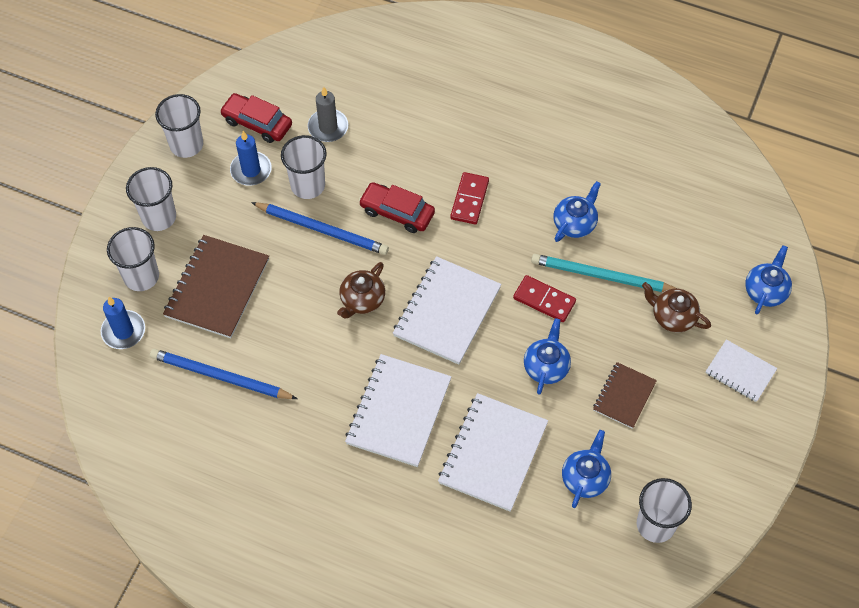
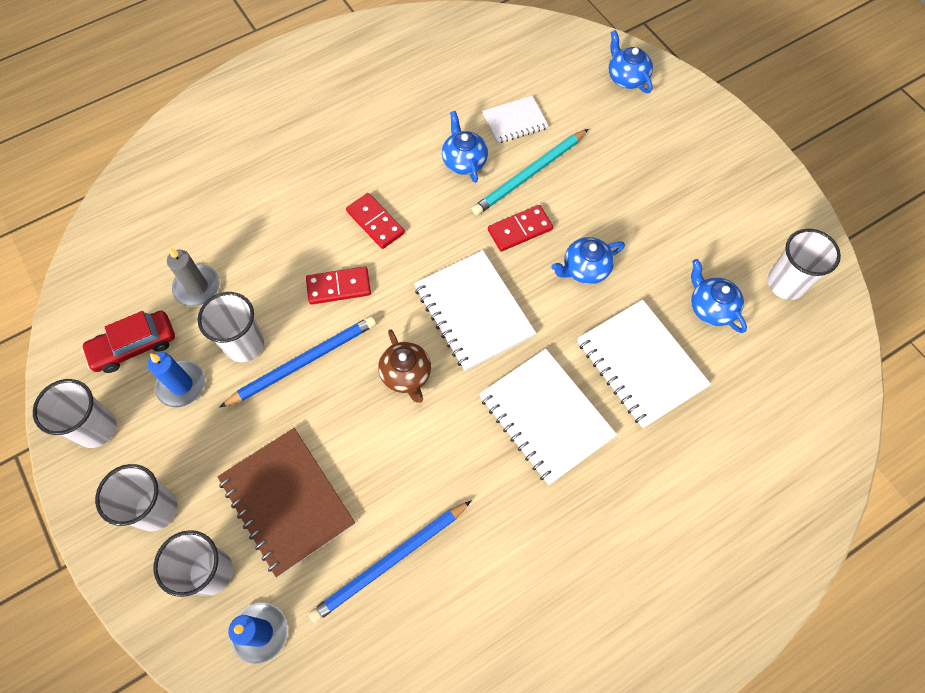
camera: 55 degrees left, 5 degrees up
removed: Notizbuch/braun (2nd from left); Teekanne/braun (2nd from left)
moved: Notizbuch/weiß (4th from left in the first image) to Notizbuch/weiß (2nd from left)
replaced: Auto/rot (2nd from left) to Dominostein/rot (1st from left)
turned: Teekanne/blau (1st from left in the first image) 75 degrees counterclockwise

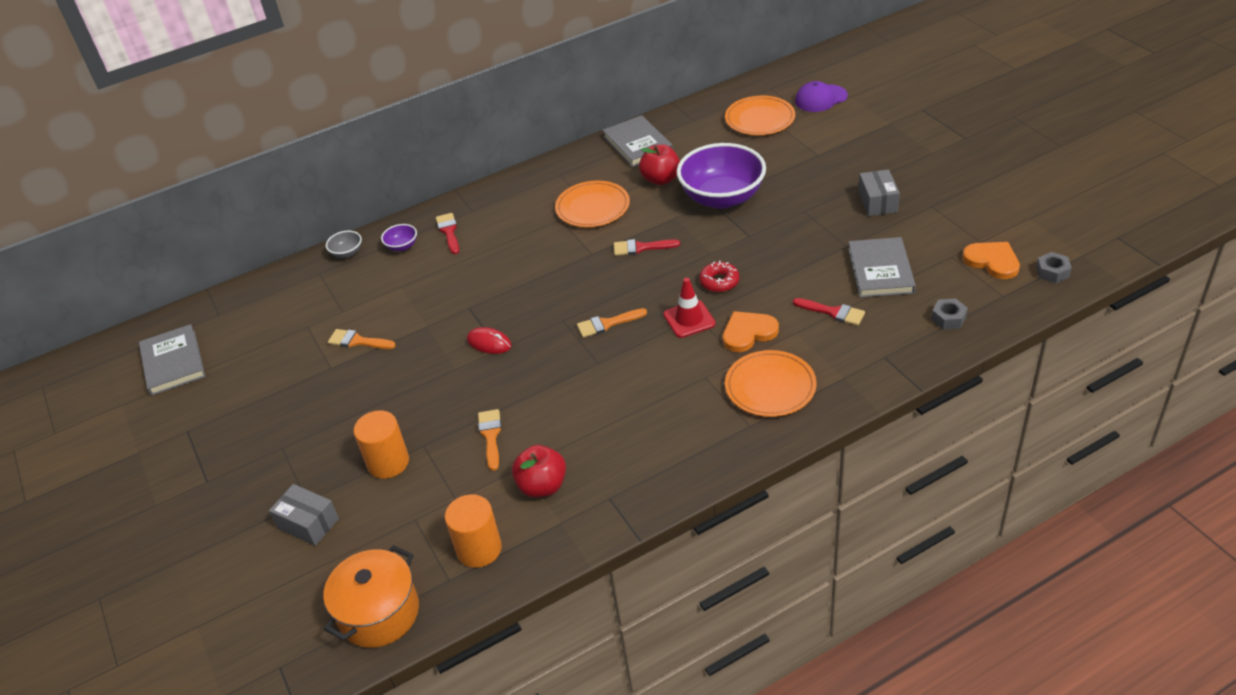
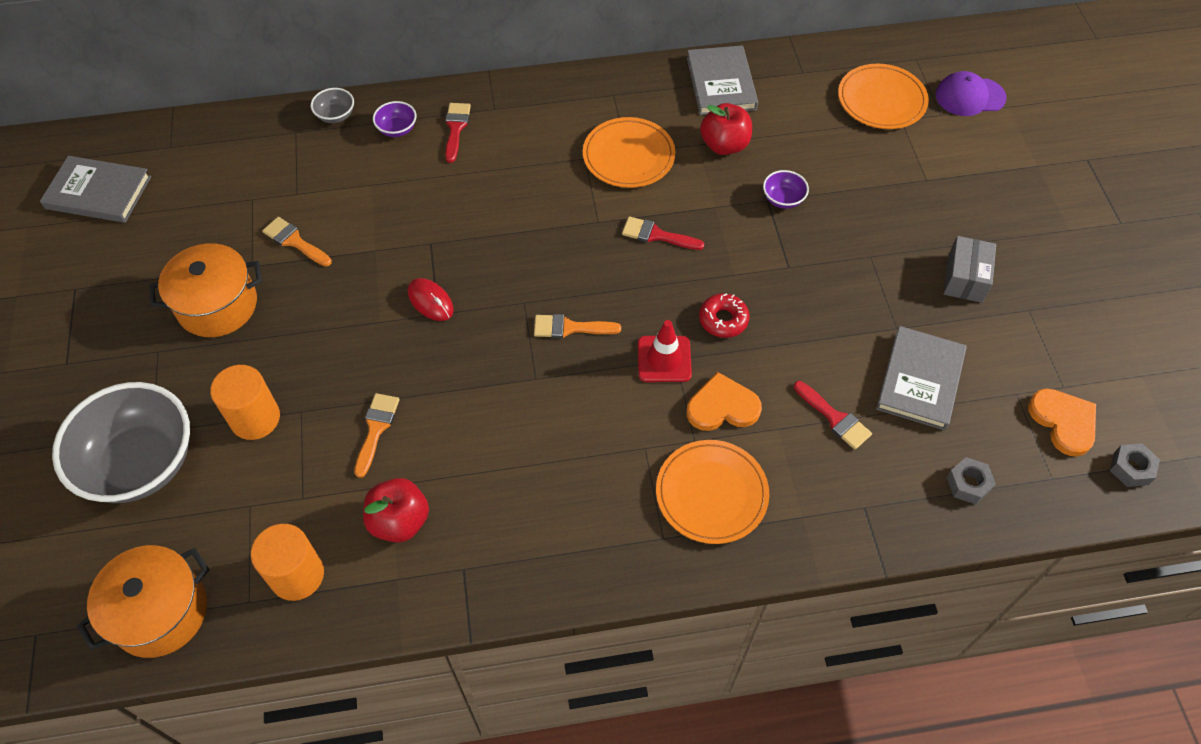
camera: 15 degrees right, 15 degrees up
added: Kochtopf/orange (2nd from left)
replaced: Schachtel/grau (1st from left) to Schüssel/grau (1st from left)
turned: Buch/grau (1st from left) 75 degrees counterclockwise
resized: Schüssel/lila (2nd from left) x0.41

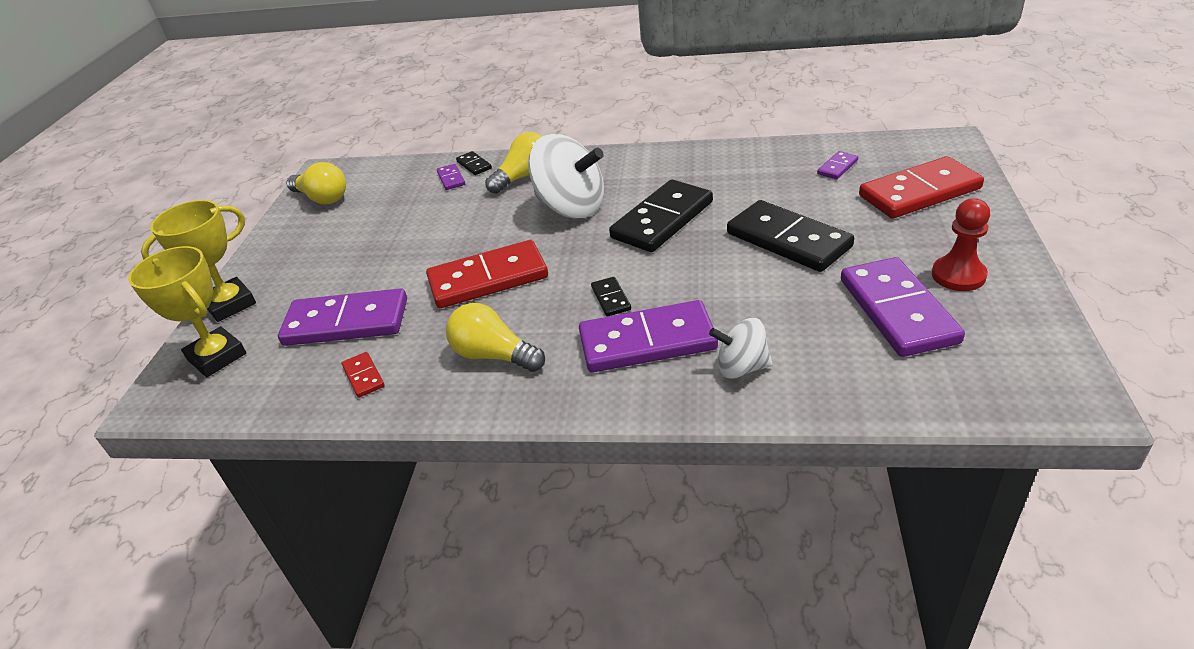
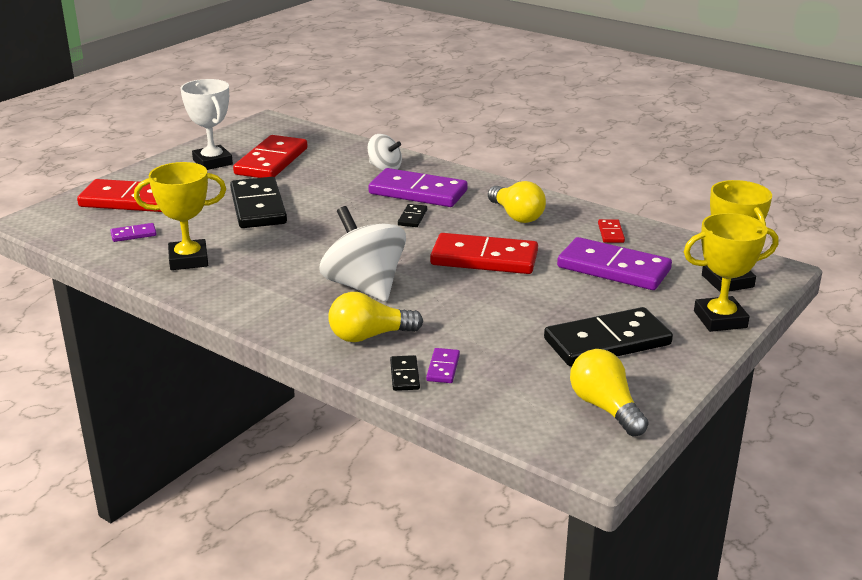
camera: 155 degrees left, 10 degrees down
added: Pokal/gelb (1st from left)
moved: Dominostein/schwarz (3rd from left in the first image) to Dominostein/schwarz (4th from left)
replaced: Bauer/rot to Pokal/weiß
recoloured: Dominostein/lila (5th from left) to Dominostein/rot (2nd from left)

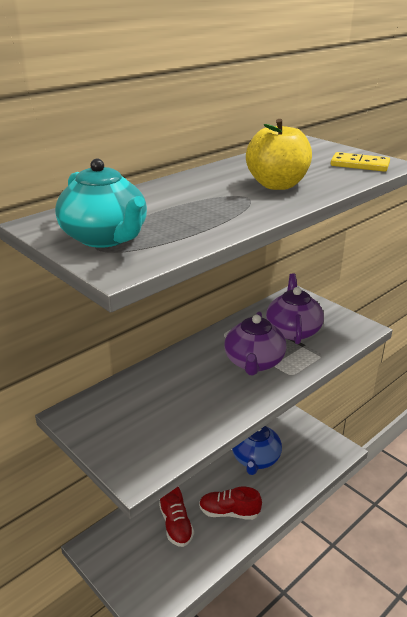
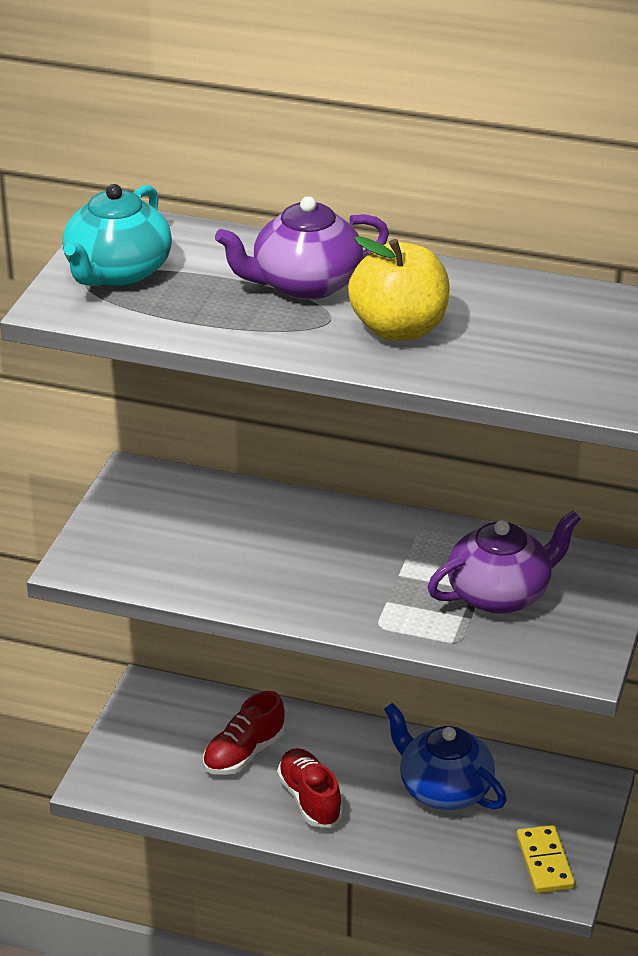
camera: 60 degrees right, 5 degrees up
moved: Teekanne/lila (1st from left); Dominostein/gelb
turned: Teekanne/blau 60 degrees clockwise

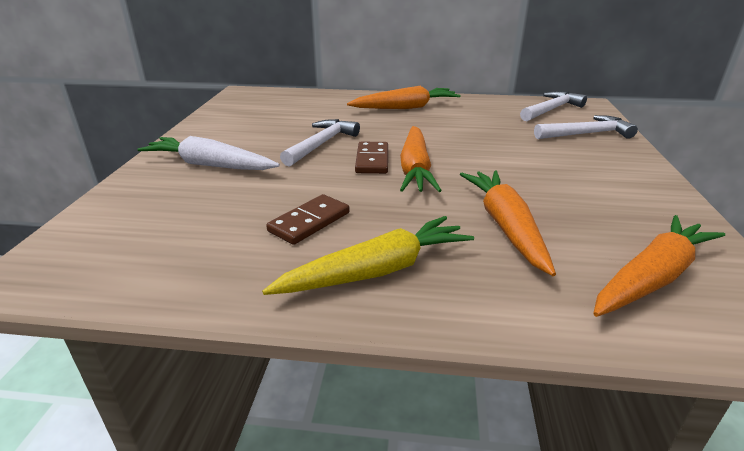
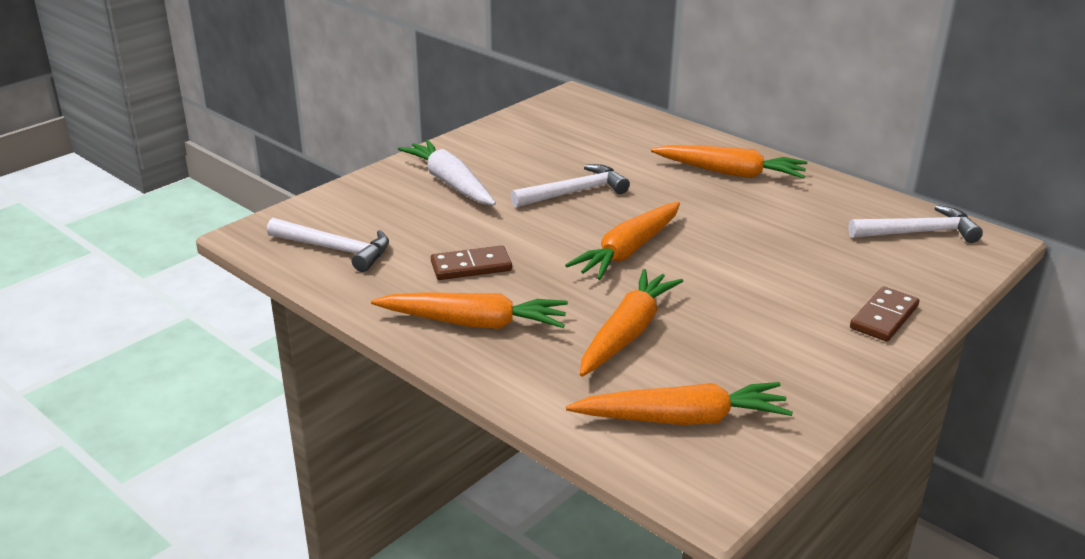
camera: 35 degrees right, 0 degrees up
moved: Hammer/weiß (3rd from left in the first image) to Hammer/weiß (1st from left); Dominostein/braun (2nd from left)
recoloured: Karotte/gelb to Karotte/orange (1st from left)

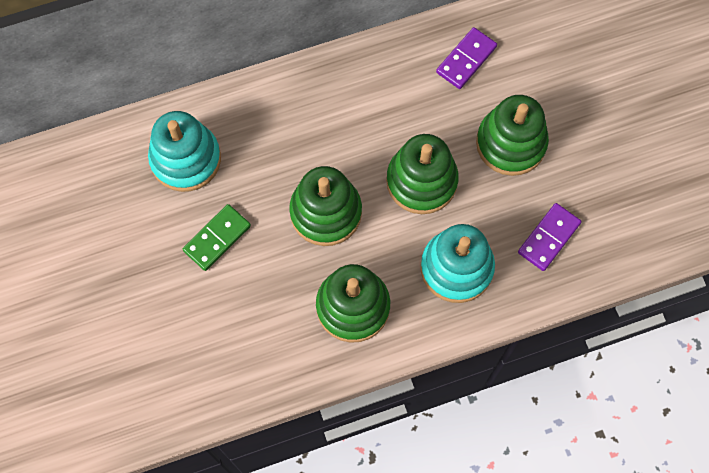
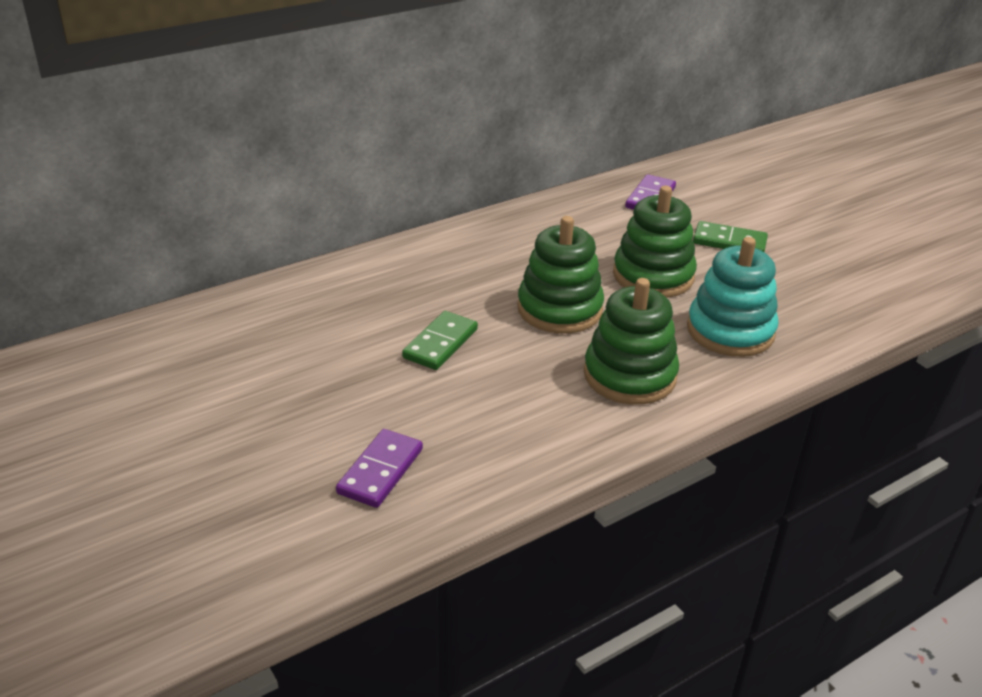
camera: 15 degrees left, 35 degrees down
removed: Stapelspielzeug/türkis (1st from left)
moved: Dominostein/lila (2nd from left in the first image) to Dominostein/lila (1st from left)
replaced: Stapelspielzeug/grün (4th from left) to Dominostein/grün (2nd from left)

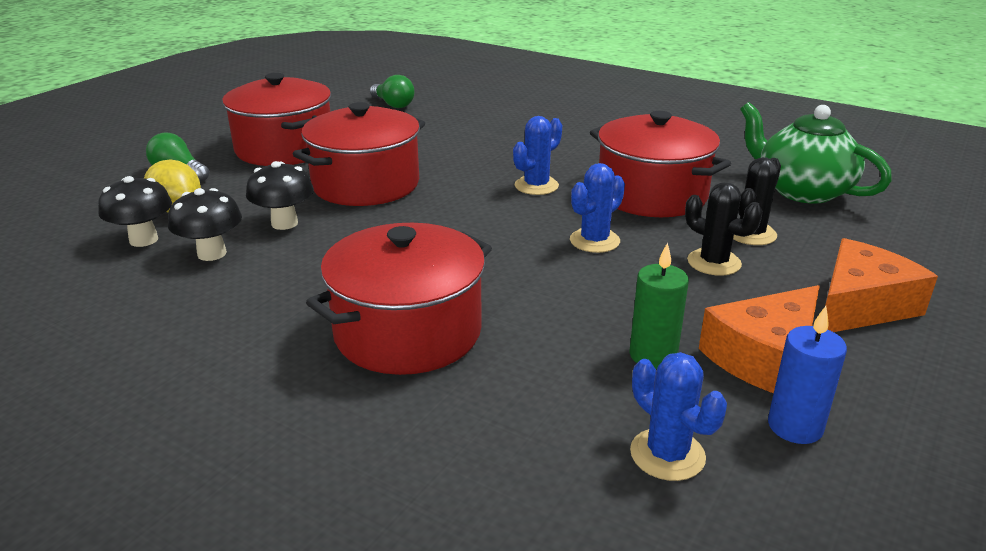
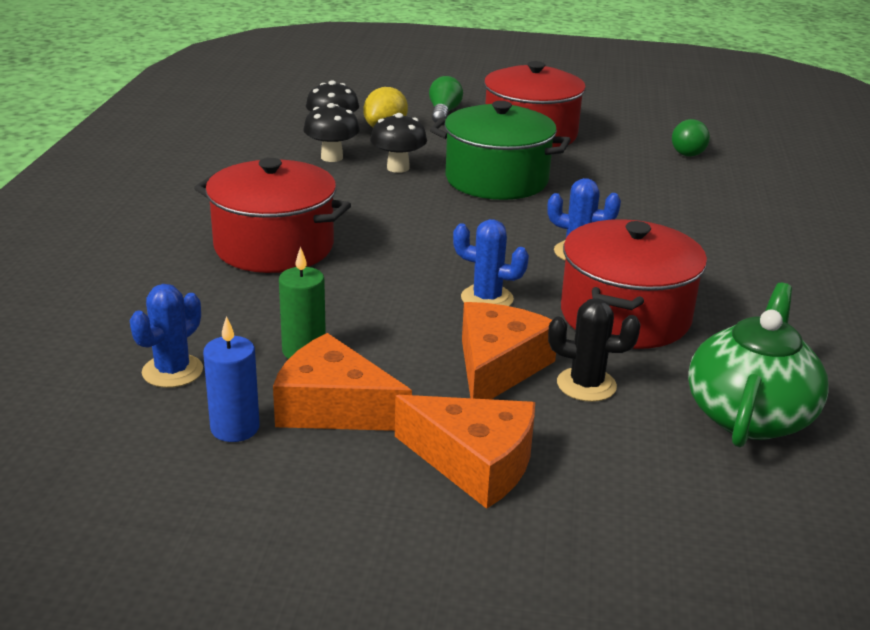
camera: 65 degrees right, 0 degrees up
replaced: Kaktus/schwarz (1st from left) to Käse/orange (3rd from left)
recoloured: Kochtopf/rot (2nd from left) to Kochtopf/grün

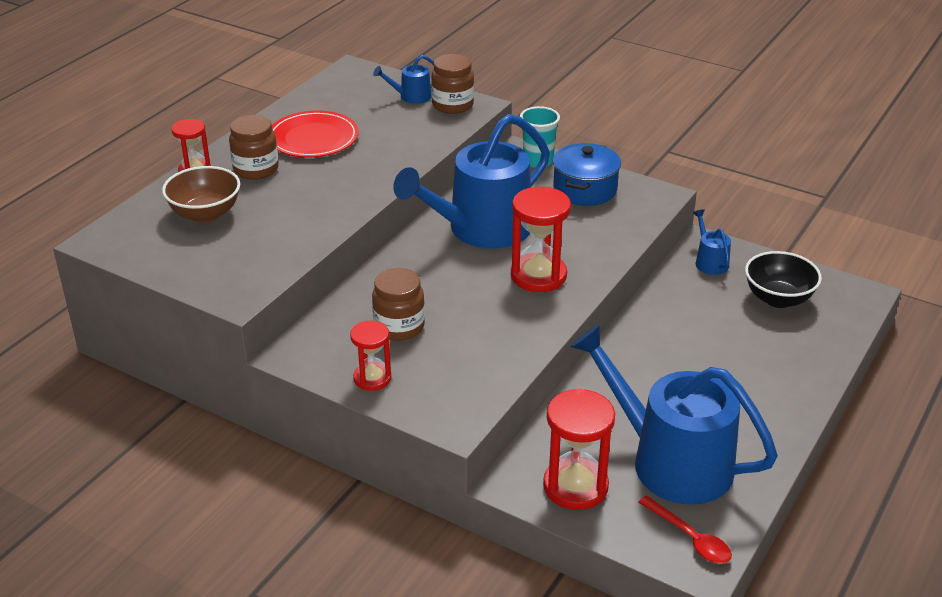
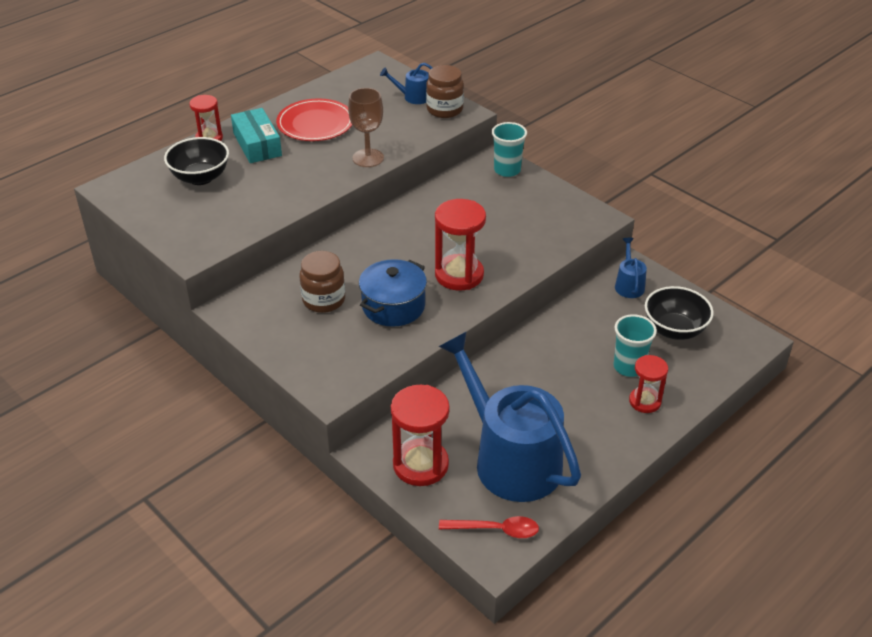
camera: 15 degrees right, 5 degrees up
removed: Gießkanne/blau (2nd from left)
added: Kelch/braun; Becher/türkis (2nd from left)
moved: Kochtopf/blau; Sanduhr/rot (2nd from left in the first image) to Sanduhr/rot (4th from left)
replaced: Einmachglas/braun (1st from left) to Schachtel/türkis
recoloured: Schüssel/braun to Schüssel/schwarz (1st from left)
turned: Löffel/rot 60 degrees counterclockwise

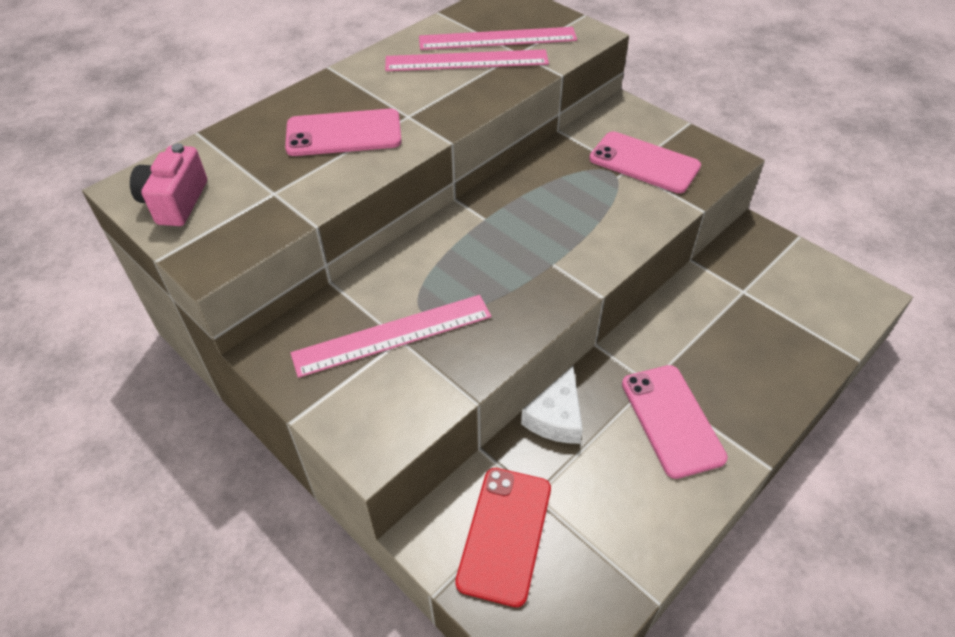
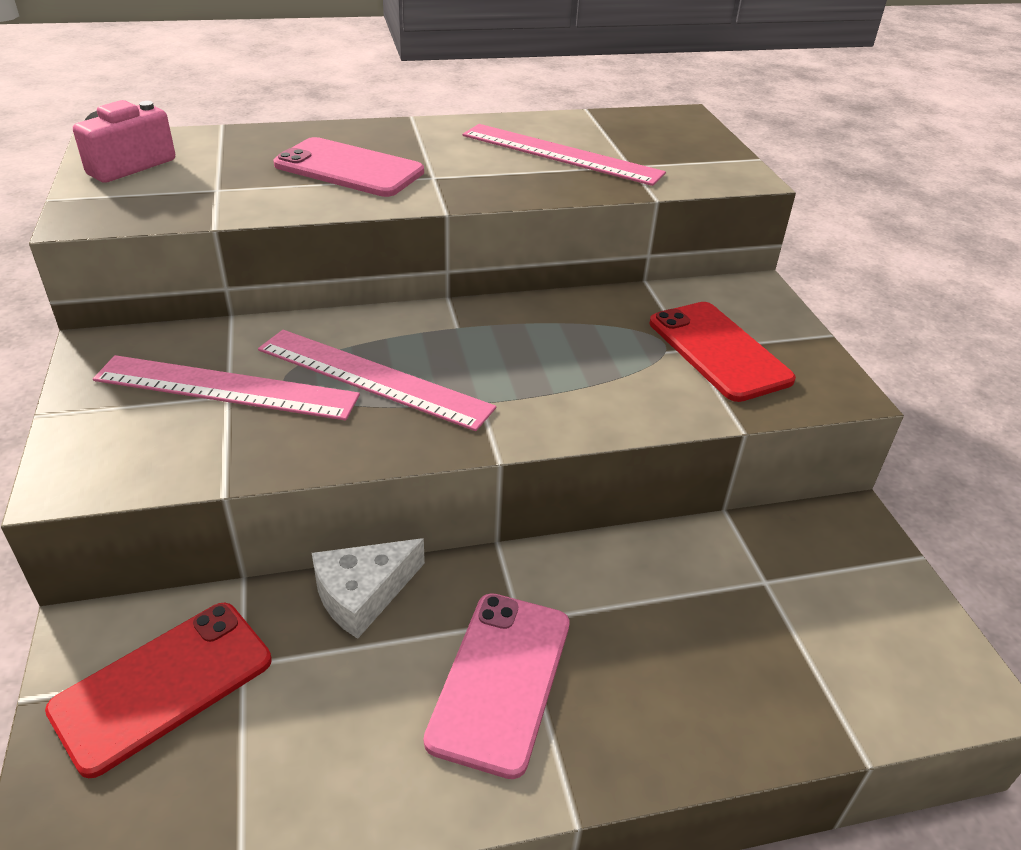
camera: 30 degrees right, 10 degrees down
moved: Lineal/rosa (3rd from left in the first image) to Lineal/rosa (2nd from left)
recoloured: Handy/rosa (2nd from left) to Handy/rot (2nd from left)

